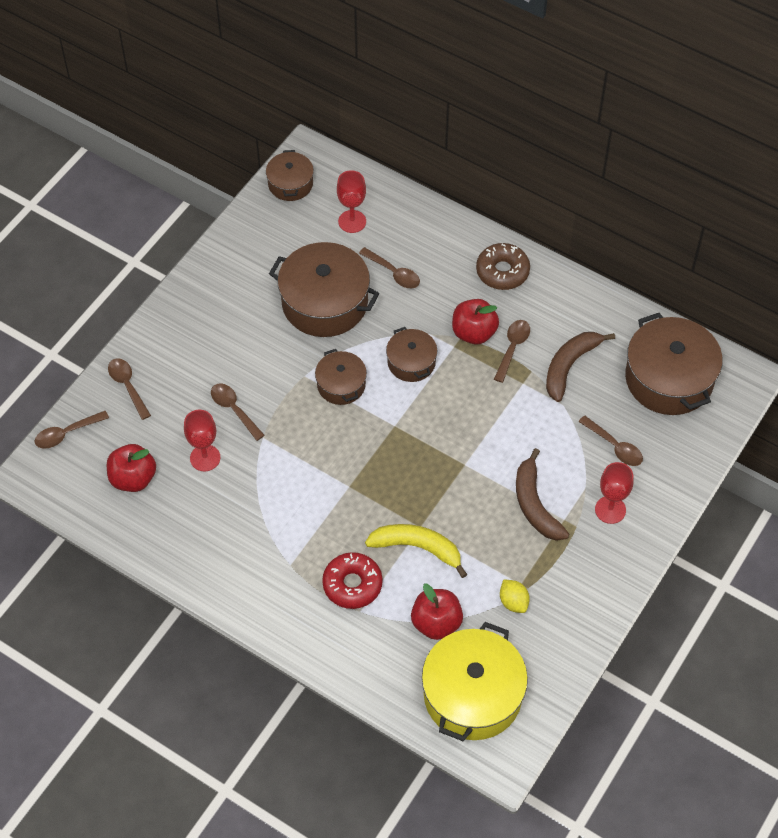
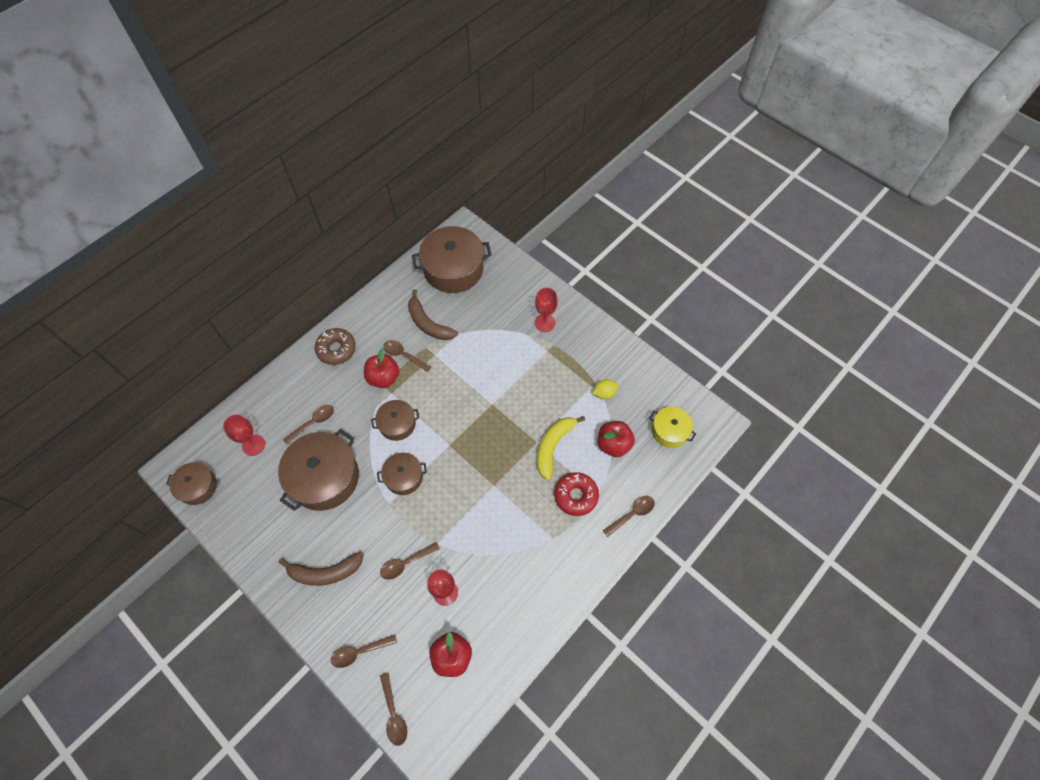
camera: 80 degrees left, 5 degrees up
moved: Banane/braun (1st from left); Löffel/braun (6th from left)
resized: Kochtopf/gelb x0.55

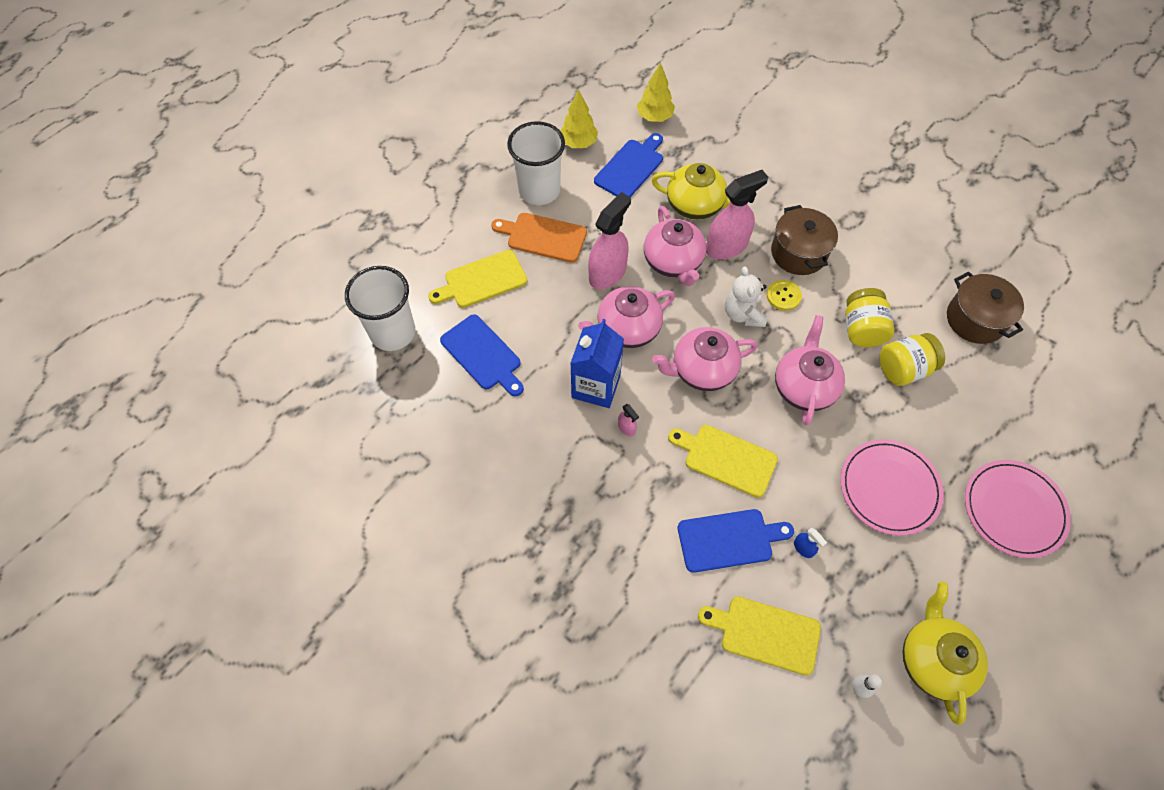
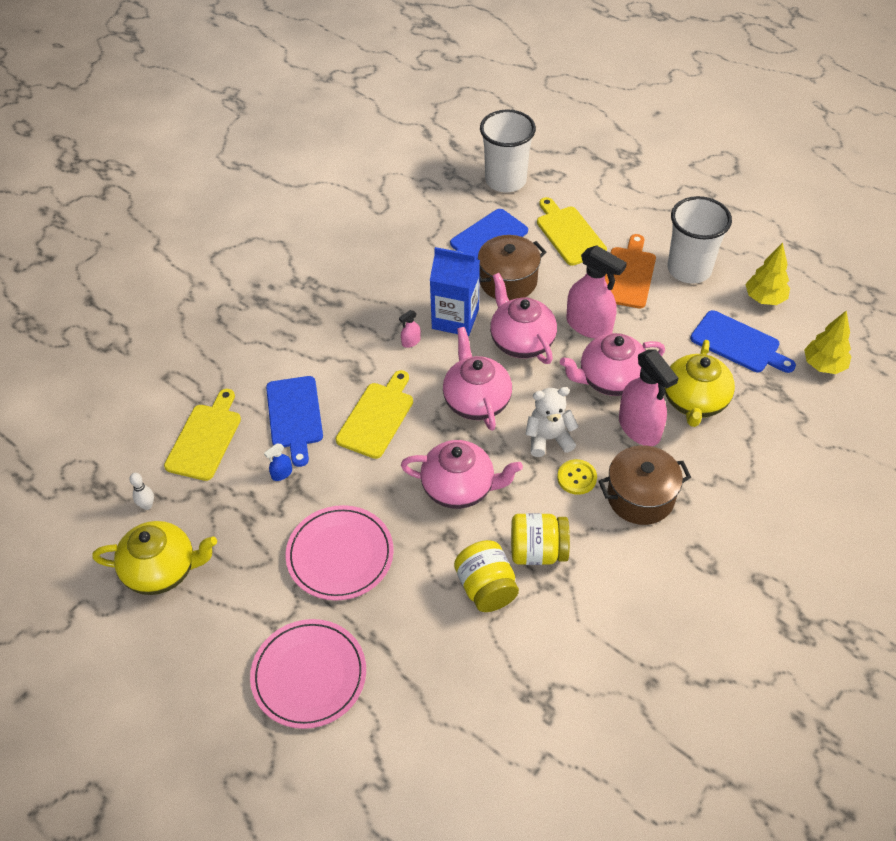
camera: 90 degrees right, 10 degrees down
moved: Kochtopf/braun (2nd from left in the first image) to Kochtopf/braun (1st from left)

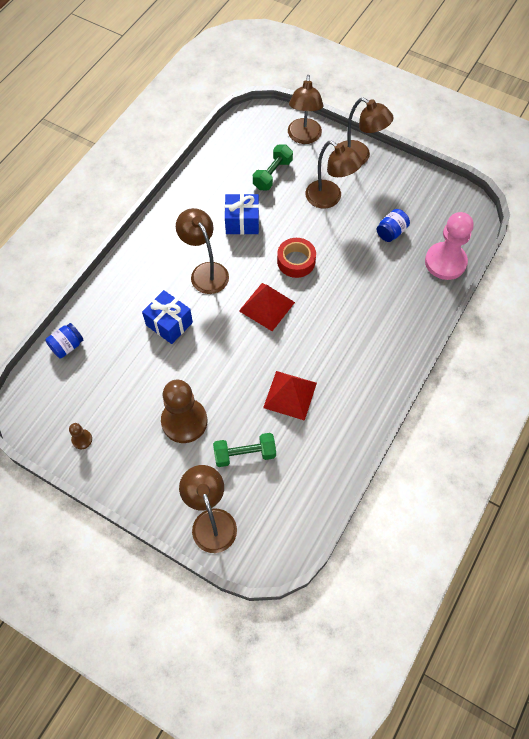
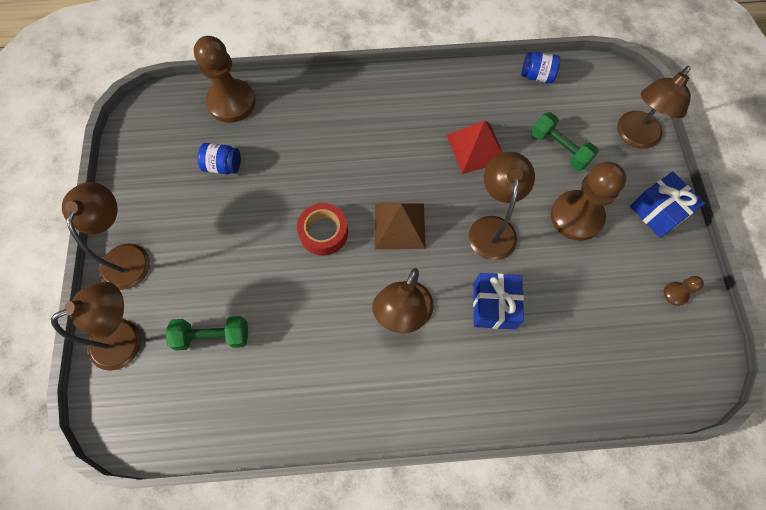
camera: 125 degrees left, 5 degrees up
moved: Lampe/braun (4th from left); Einmachglas/blau (1st from left in the first image) to Einmachglas/blau (2nd from left); Geschenk/blau (2nd from left)
recoloured: Bauer/rosa to Bauer/braun (1st from left); Pyramide/rot (1st from left) to Pyramide/braun

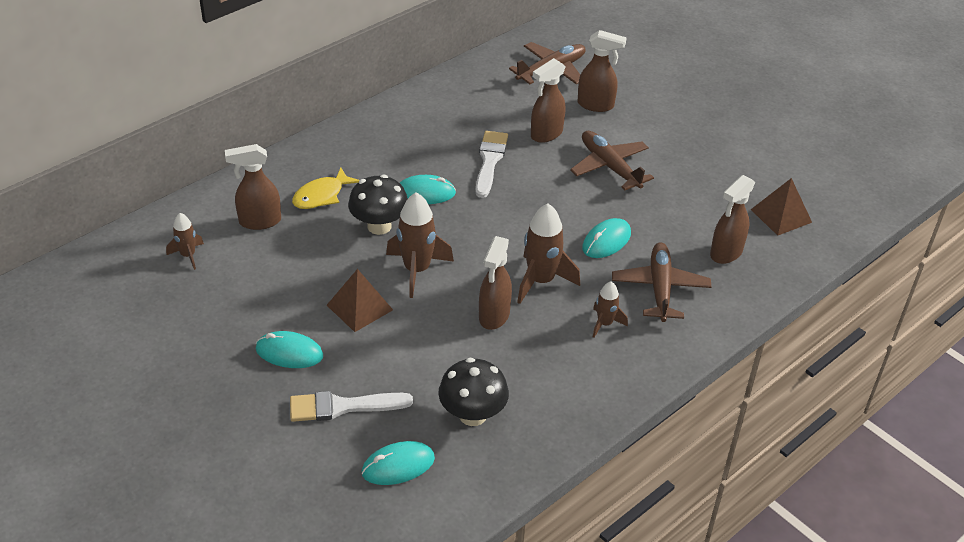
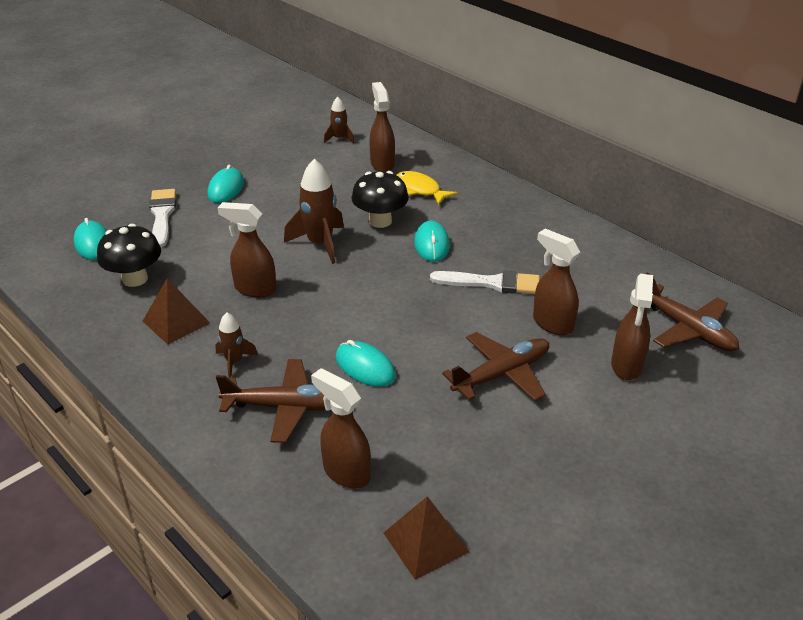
camera: 90 degrees right, 5 degrees down
removed: Rakete/braun (3rd from left)
moved: Pyramide/braun (1st from left)

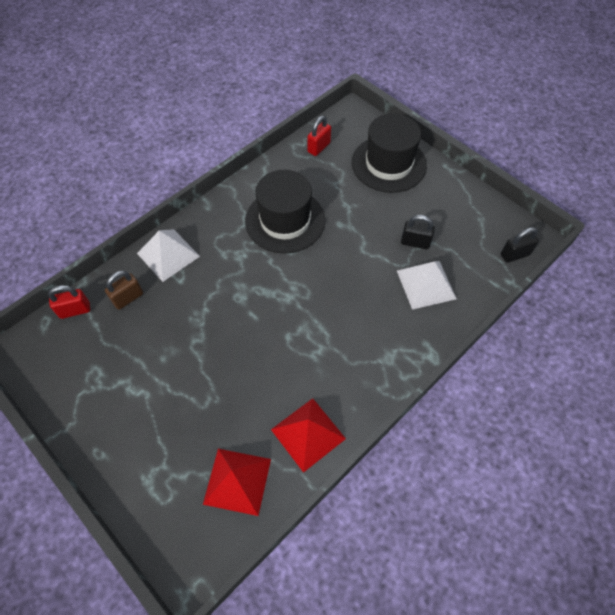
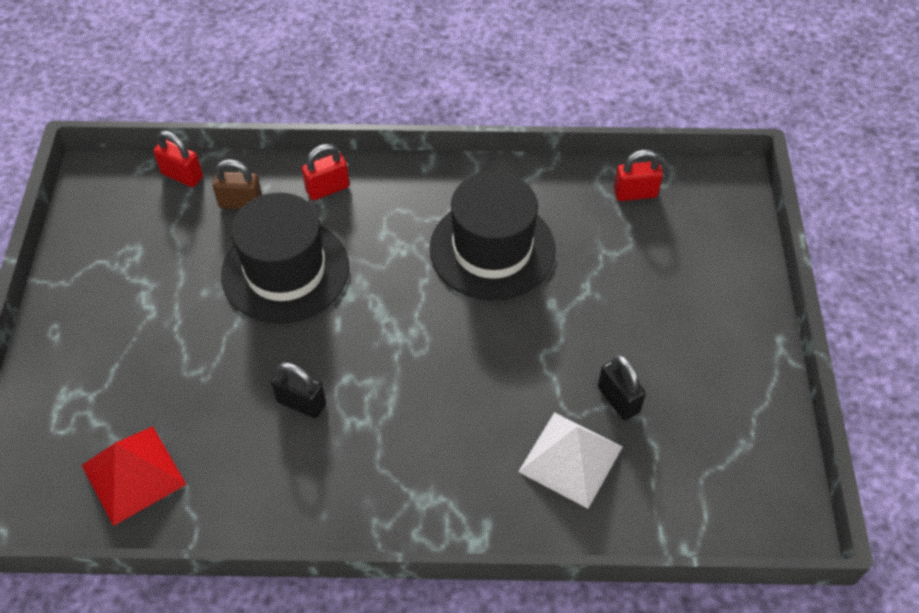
camera: 45 degrees right, 5 degrees down
removed: Pyramide/rot (2nd from left)
moved: Hut/schwarz (2nd from left in the first image) to Hut/schwarz (1st from left); Vorhängeschloss/schwarz (2nd from left in the first image) to Vorhängeschloss/schwarz (1st from left)
replaced: Pyramide/weiß (1st from left) to Vorhängeschloss/rot (2nd from left)

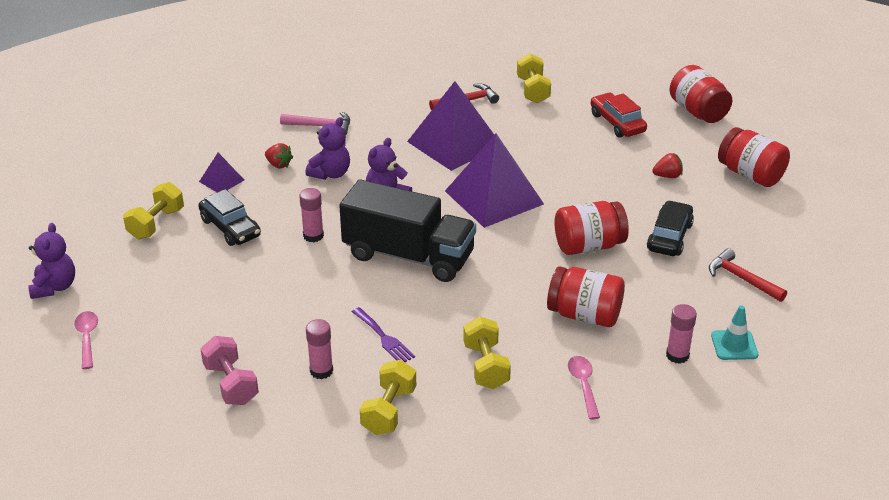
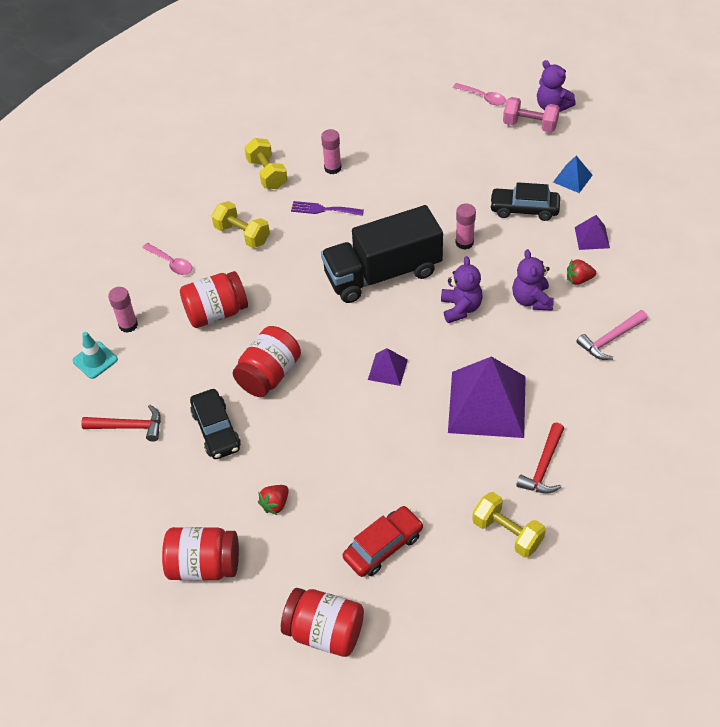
camera: 140 degrees right, 15 degrees up
moved: Hantel/rosa
replaced: Hantel/gelb (1st from left) to Pyramide/blau
turned: Auto/rot 60 degrees counterclockwise
resized: Pyramide/lila (3rd from left in the first image) x0.46

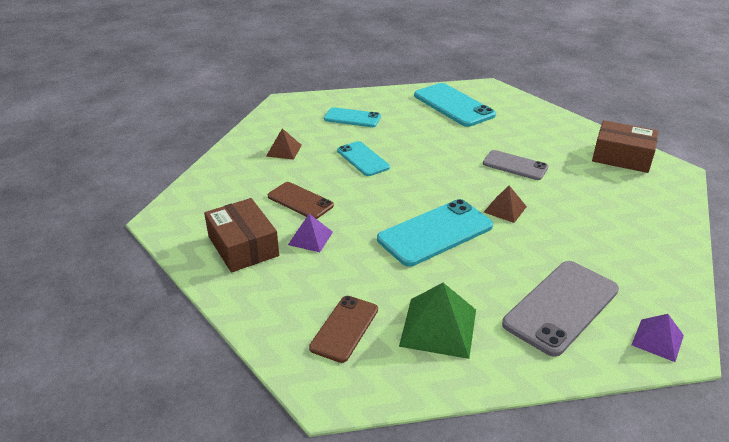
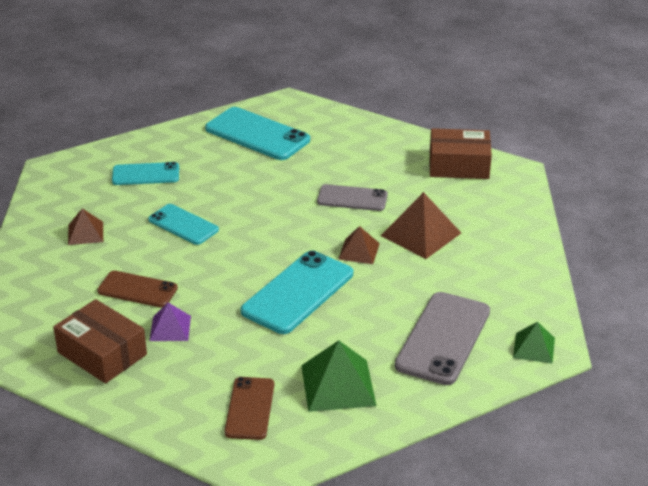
camera: 20 degrees left, 0 degrees up
added: Pyramide/braun (3rd from left)
recoloured: Pyramide/lila (2nd from left) to Pyramide/grün (2nd from left)

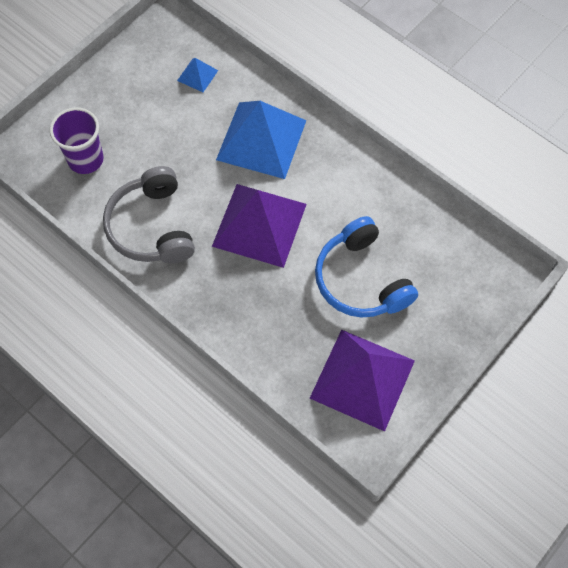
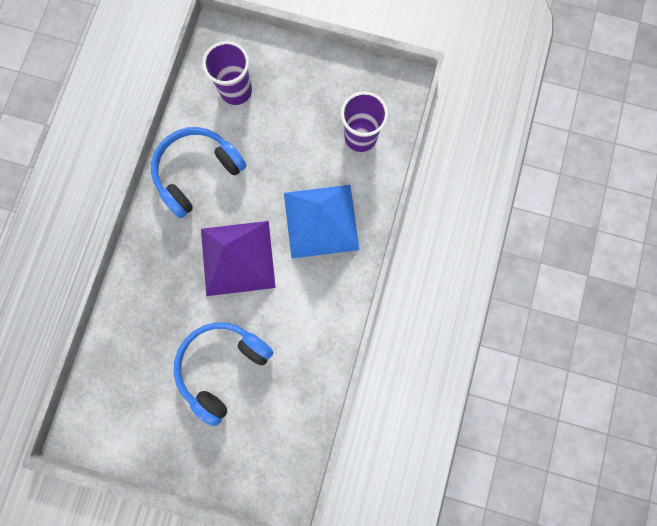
camera: 65 degrees right, 15 degrees up
removed: Pyramide/lila (2nd from left)
replaced: Pyramide/blau (1st from left) to Becher/lila (2nd from left)
recoloured: Kopfhörer/grau to Kopfhörer/blau (1st from left)

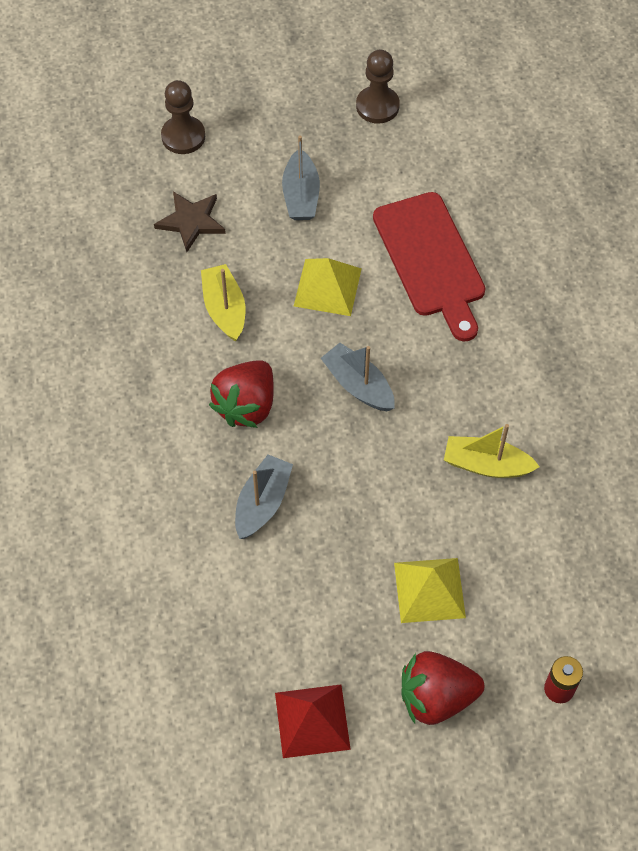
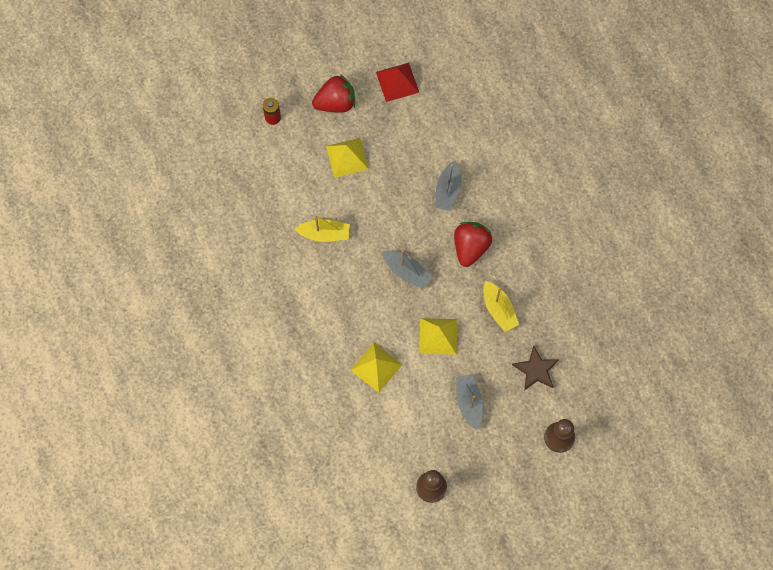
camera: 170 degrees right, 10 degrees up
replaced: Schneidebrett/rot to Pyramide/gelb (2nd from left)

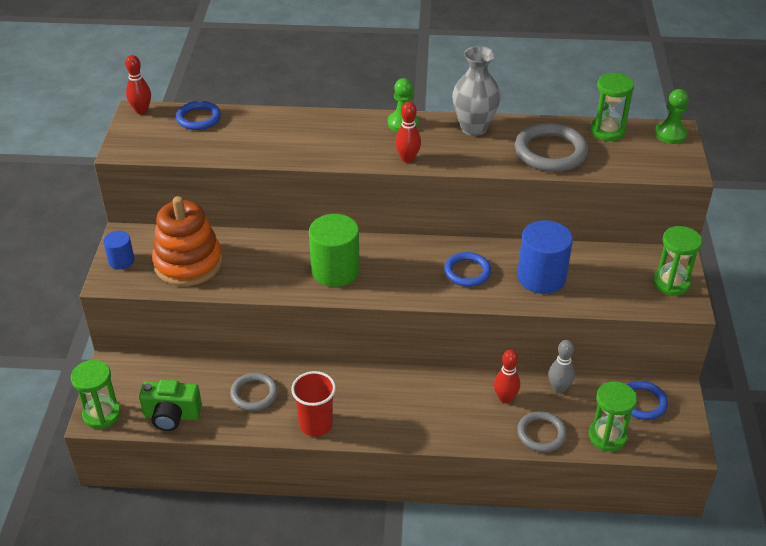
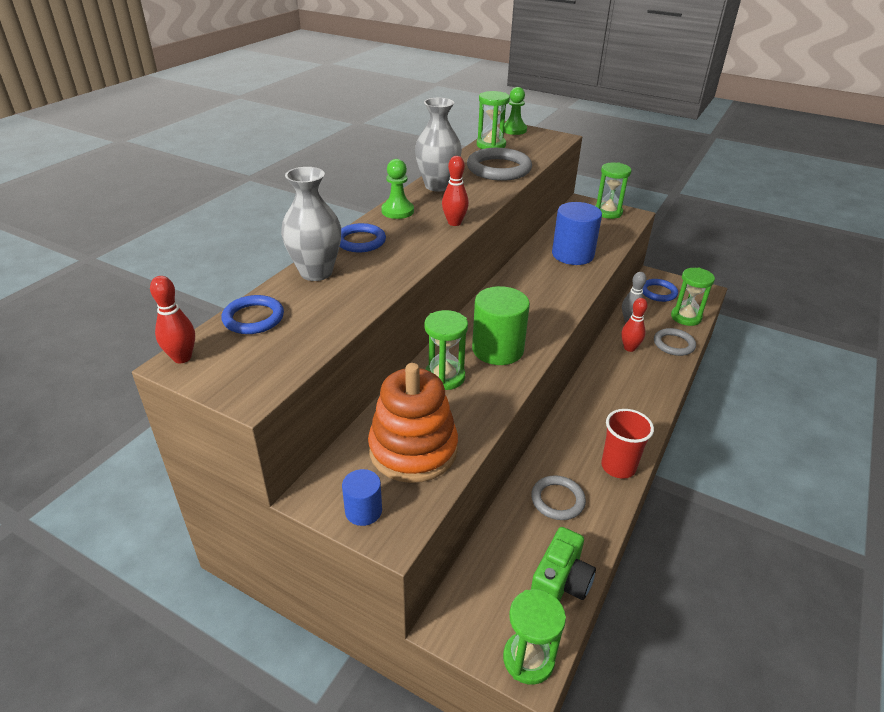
camera: 65 degrees left, 5 degrees down
added: Vase/grau (1st from left); Sanduhr/grün (1st from left)
moved: Ring/blau (2nd from left)

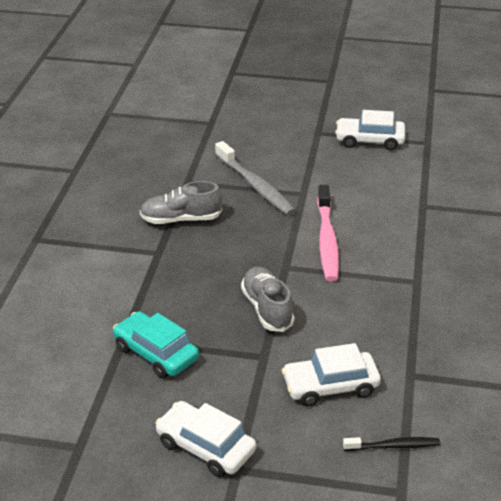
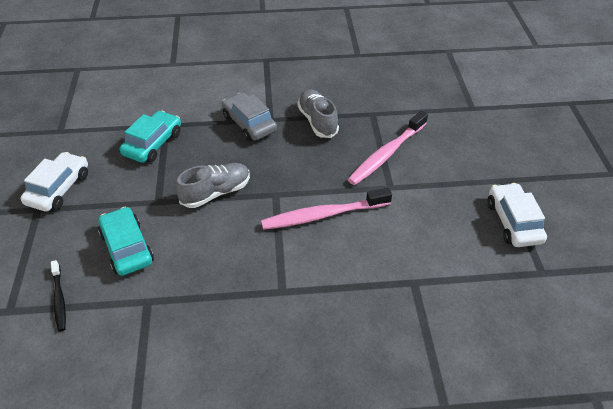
camera: 75 degrees right, 10 degrees up
added: Auto/grau
recoloured: Auto/weiß (2nd from left) to Auto/türkis (1st from left); Zahnbürste/grau to Zahnbürste/rosa (2nd from left)

